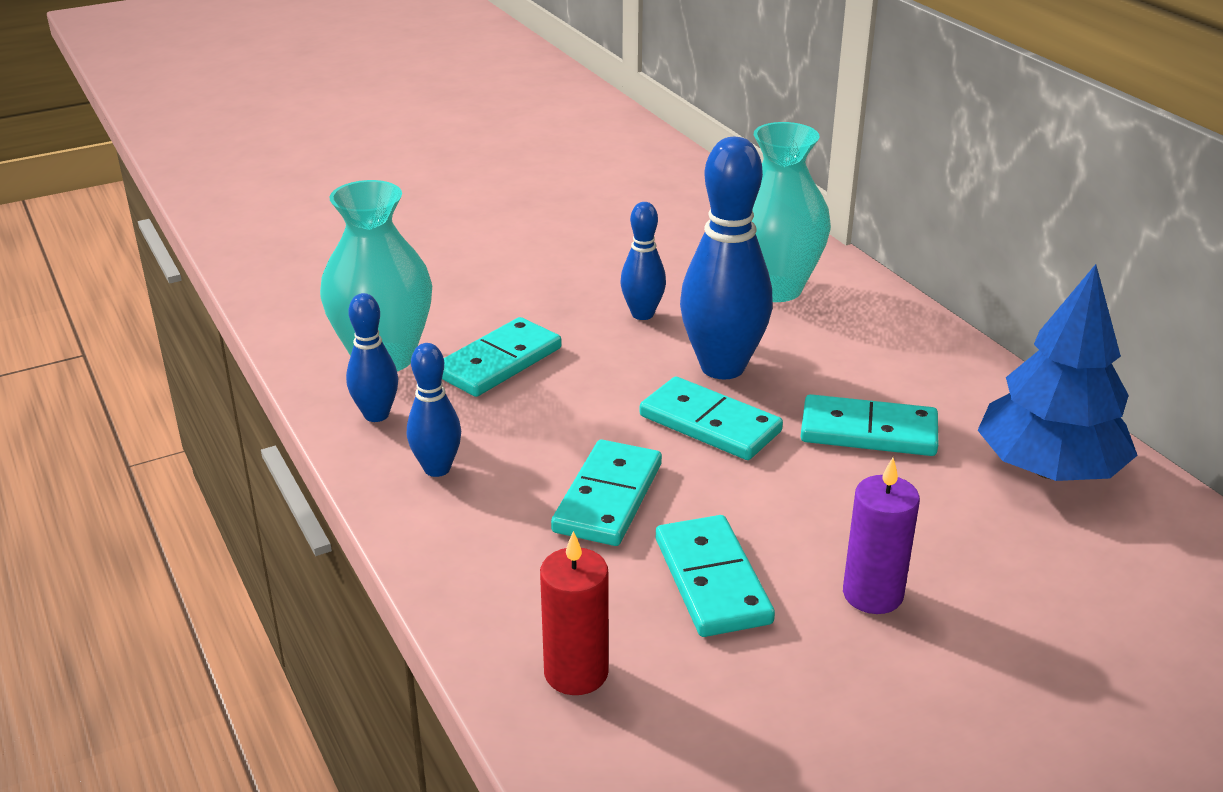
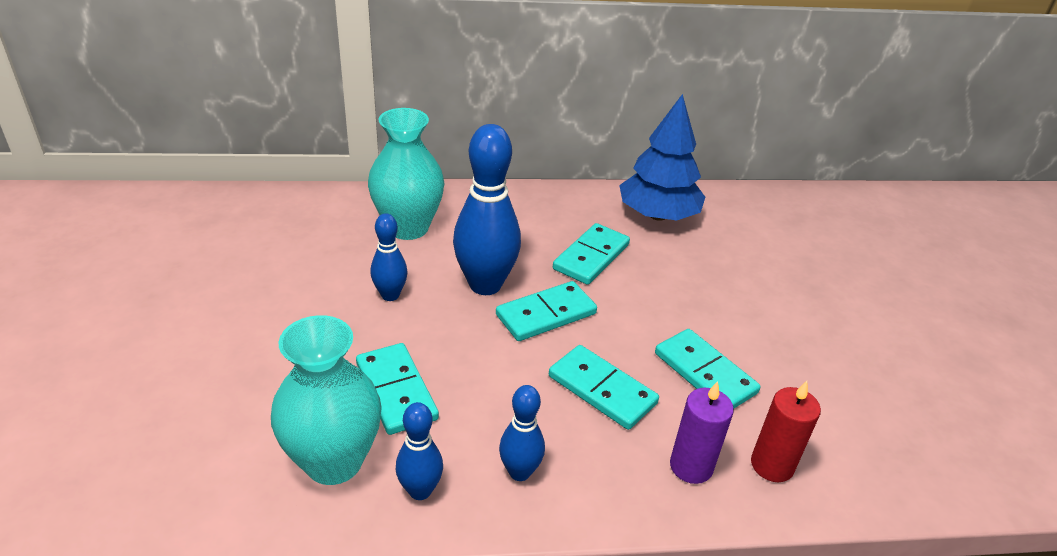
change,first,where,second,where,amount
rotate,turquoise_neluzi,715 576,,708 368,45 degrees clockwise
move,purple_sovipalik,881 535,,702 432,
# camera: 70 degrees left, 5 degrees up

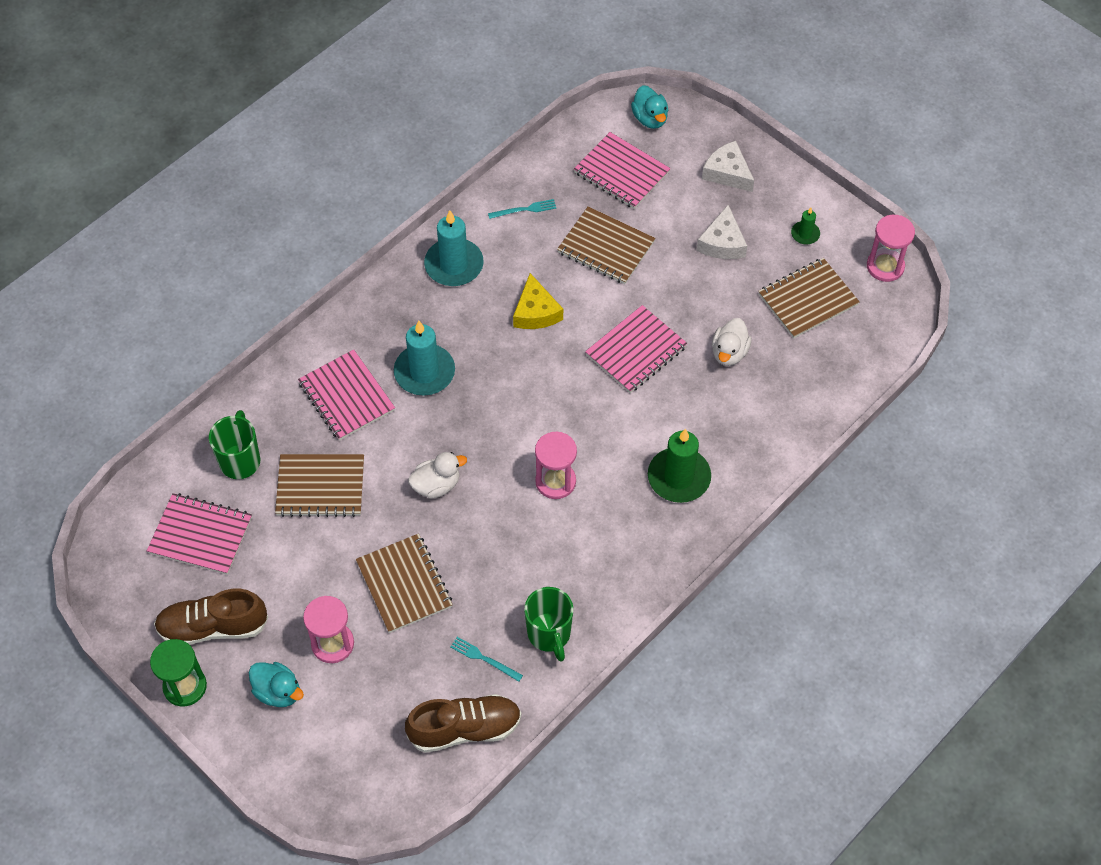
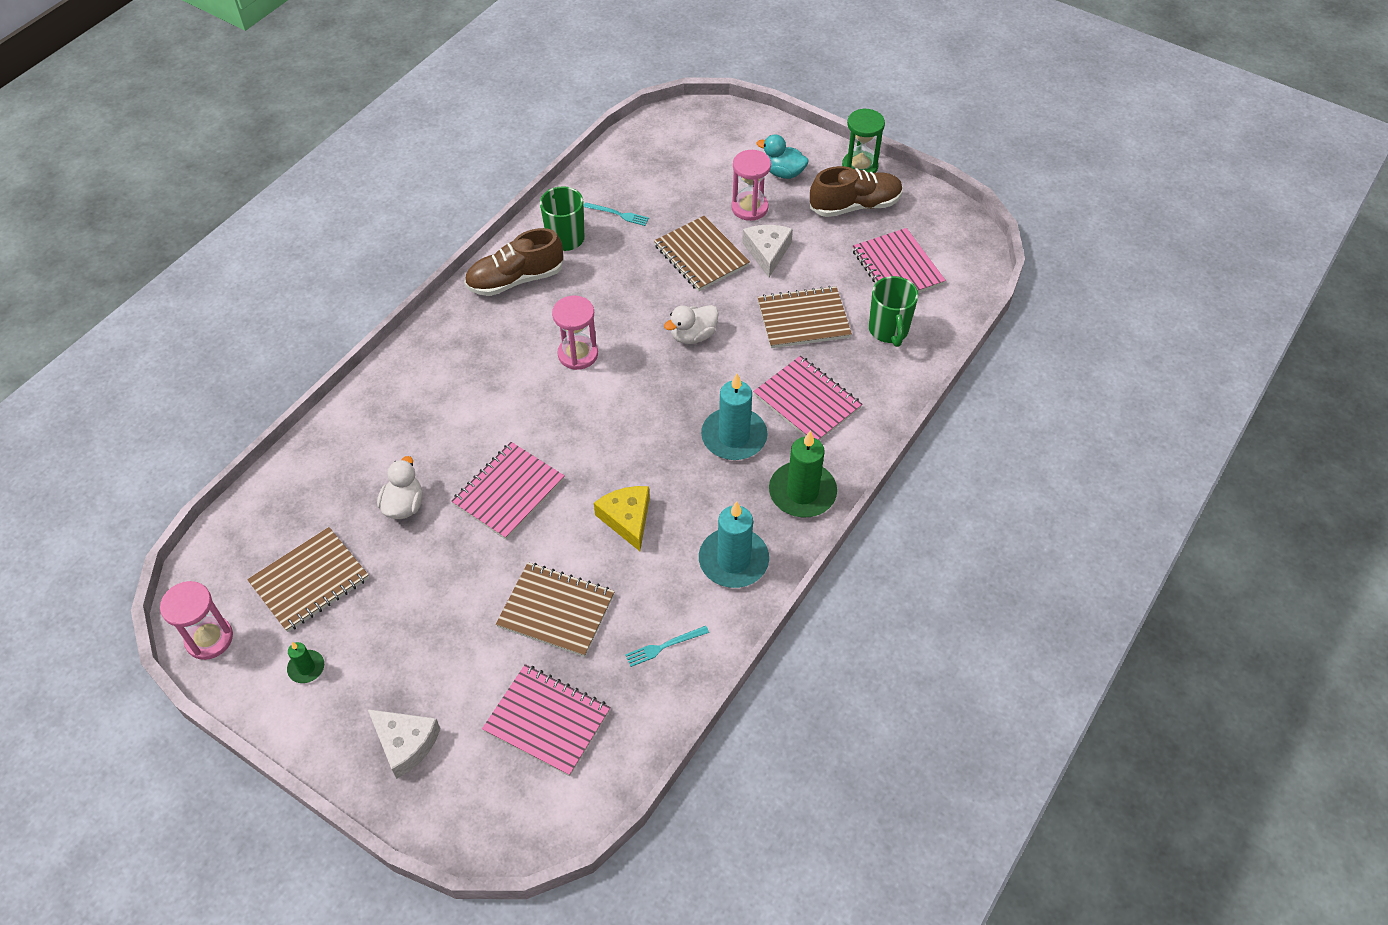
change,first,where,second,where,amount
rotate,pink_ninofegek,199 534,,899 260,60 degrees clockwise
move,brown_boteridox,463 723,,513 262,
delete,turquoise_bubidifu,649 107,,,
move,green_sovipalik,679 466,,803 474,
move,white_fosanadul,722 232,,767 251,
# camera: 170 degrees right, 5 degrees down

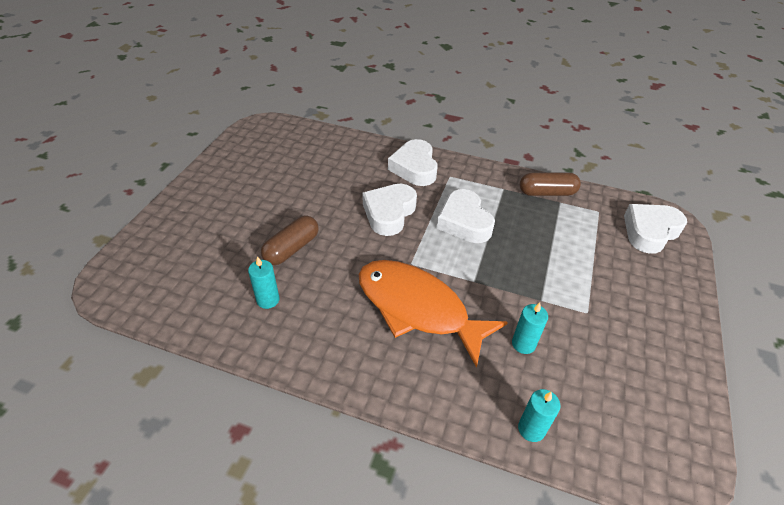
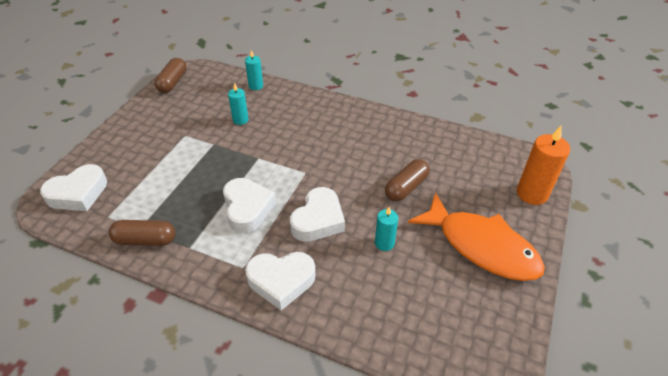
change,first,where,second,where,amount
move,turquoise_sovipalik,264 282,,386 229,
move,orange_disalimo,433 314,,476 236,
rotate,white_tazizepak,413 162,,280 281,90 degrees clockwise
insert,,,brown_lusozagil,171 75,
insert,,,orange_sovipalik,543 165,
# camera: 175 degrees left, 0 degrees up

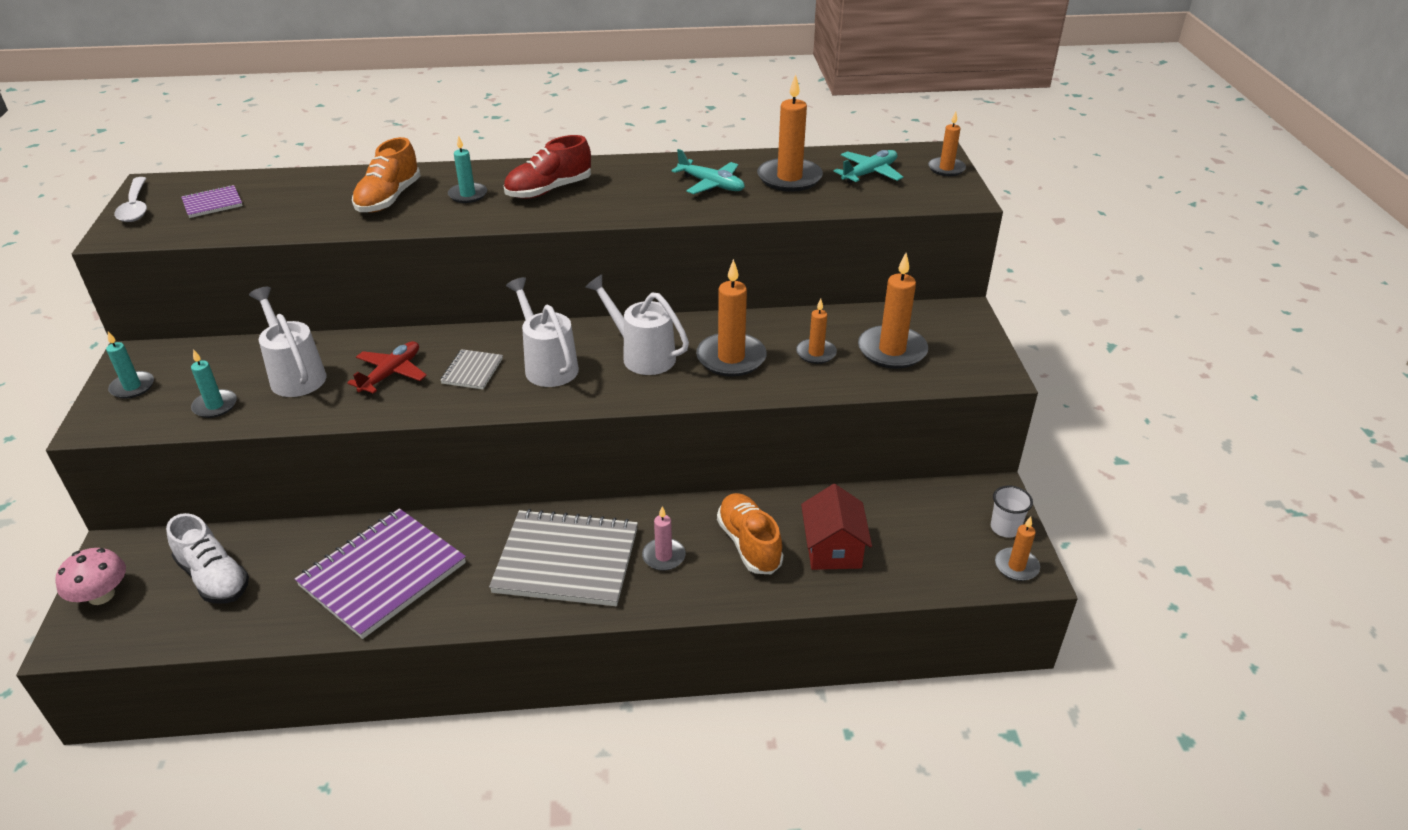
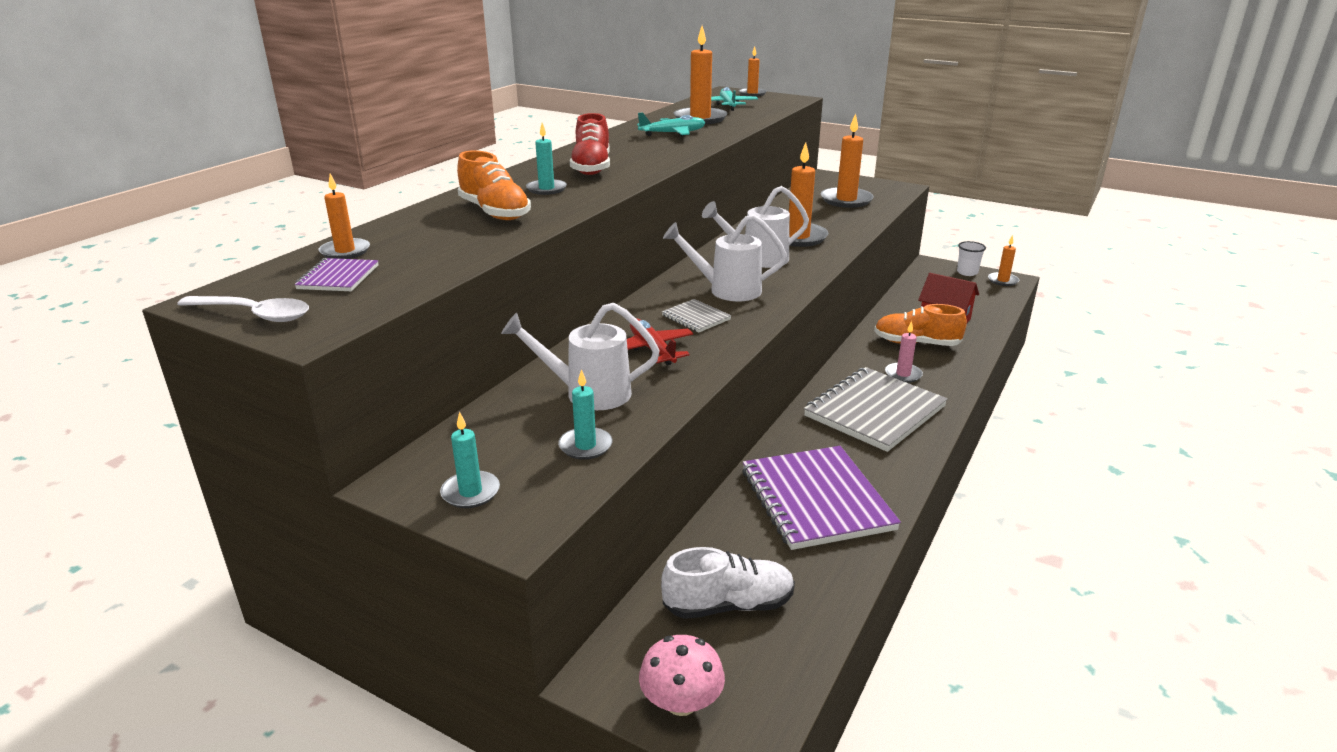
change,first,where,second,where,amount
move,orange_sovipalik,816 331,,344 216,
# camera: 55 degrees left, 10 degrees down

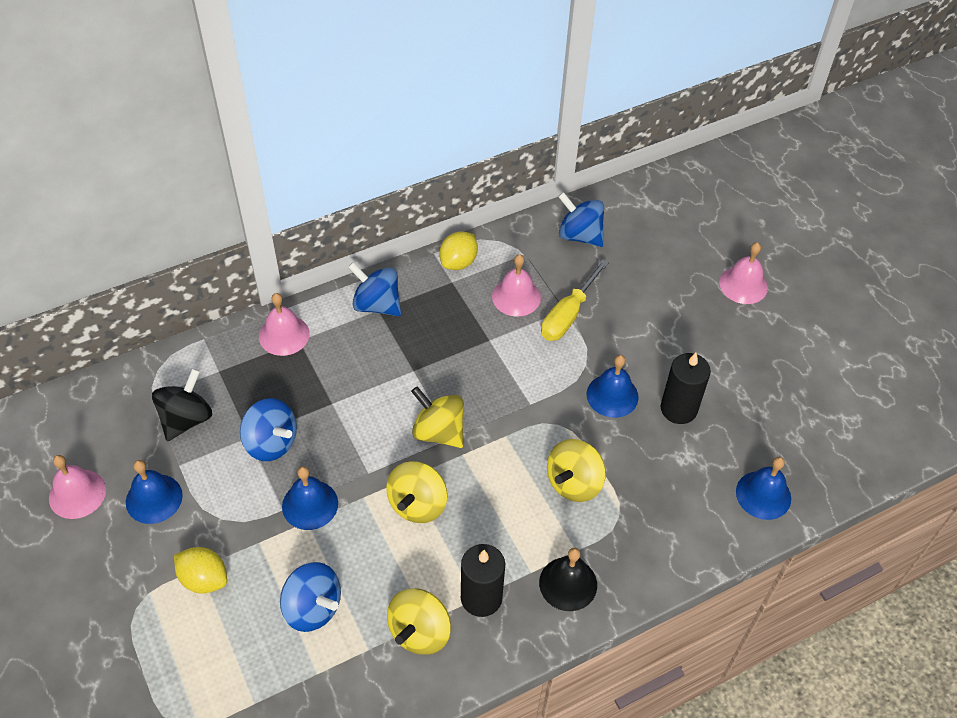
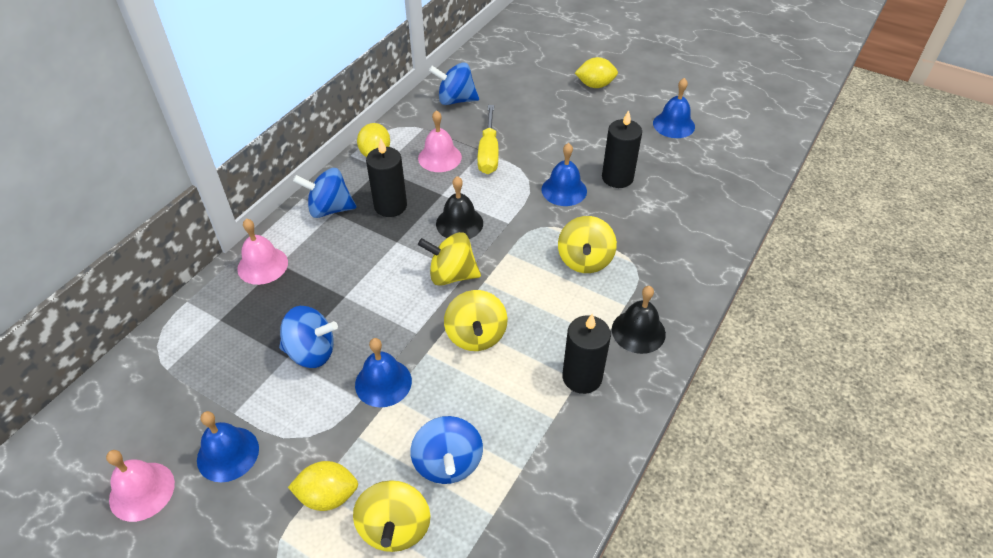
change,first,where,second,where,amount
delete,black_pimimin,182 404,,,
rotate,blue_pimimin,310 597,,446 450,75 degrees clockwise
move,yellow_pimimin,419 621,,391 516,
replace,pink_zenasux,743 273,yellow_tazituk,596 72,
move,blue_zenasux,763 488,,674 108,
insert,,,black_sovipalik,386 177,
insert,,,black_zenasux,459 207,
# camera: 30 degrees left, 5 degrees down

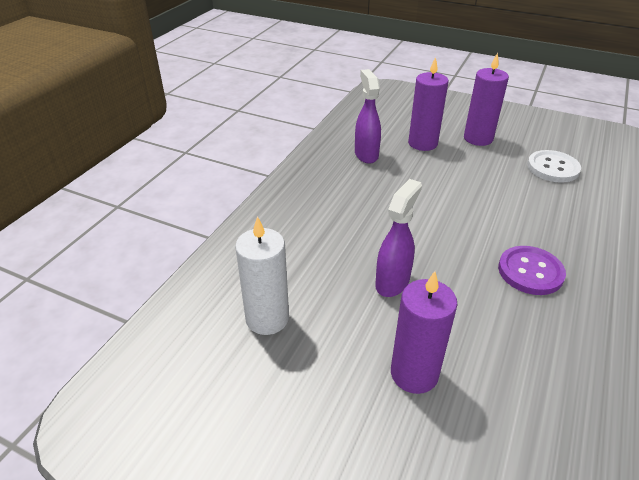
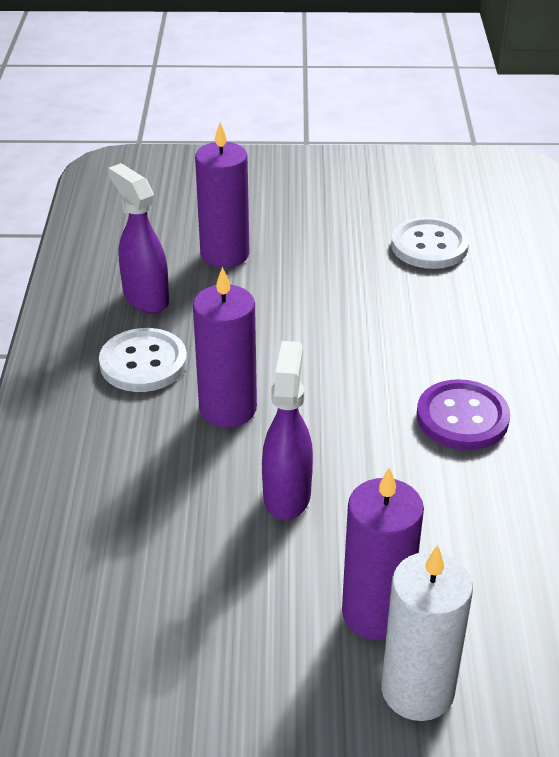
change,first,where,second,where,amount
move,white_sovipalik,262 275,,427 633,
move,purple_sovipalik,486 99,,225 347,
insert,,,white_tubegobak,143 360,
# camera: 25 degrees left, 0 degrees up

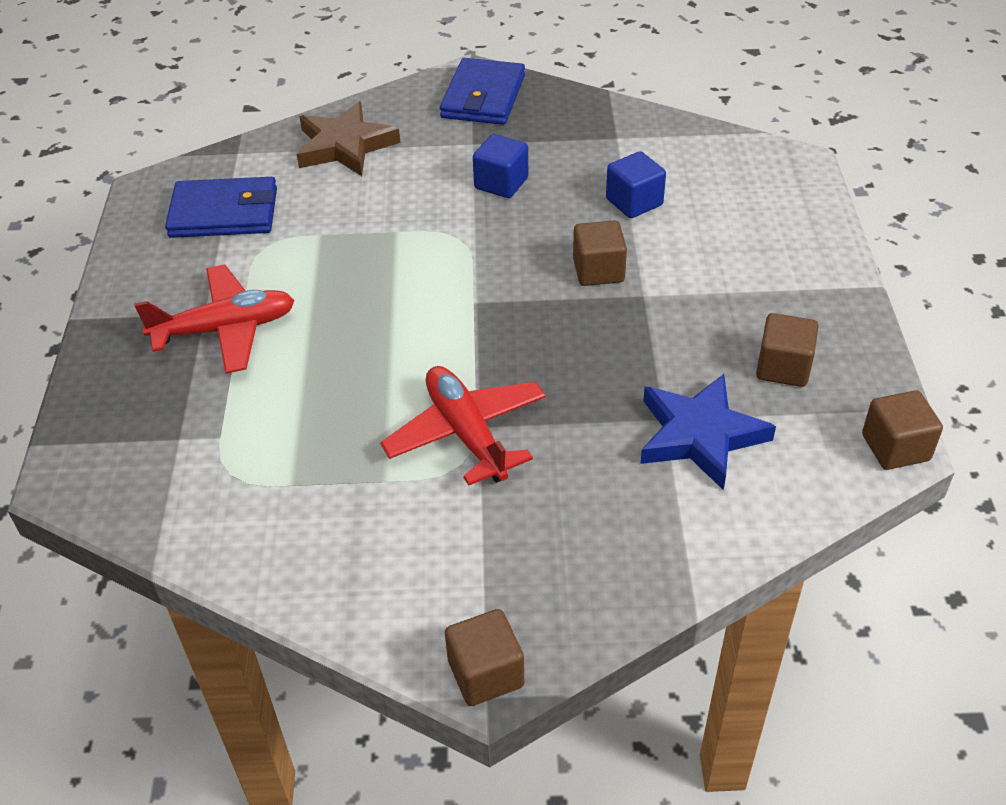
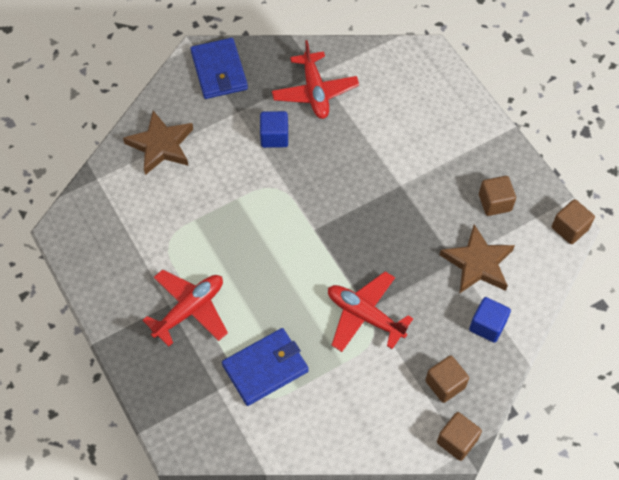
change,first,where,second,where,amount
move,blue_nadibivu,221 207,,265 367,
move,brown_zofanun,600 253,,447 379,
move,blue_zofanun,636 184,,490 320,
recolor,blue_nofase,708 432,brown_nofase,477 259,
insert,,,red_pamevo,315 79,
# camera: 30 degrees left, 15 degrees up

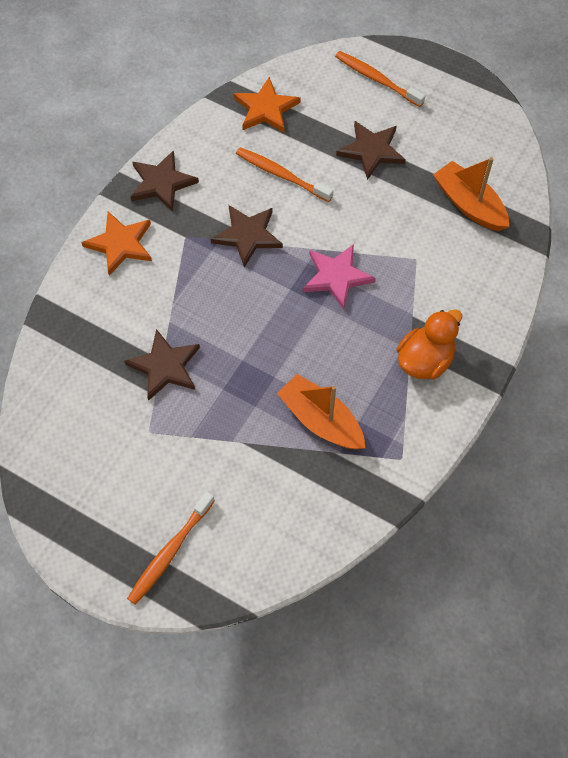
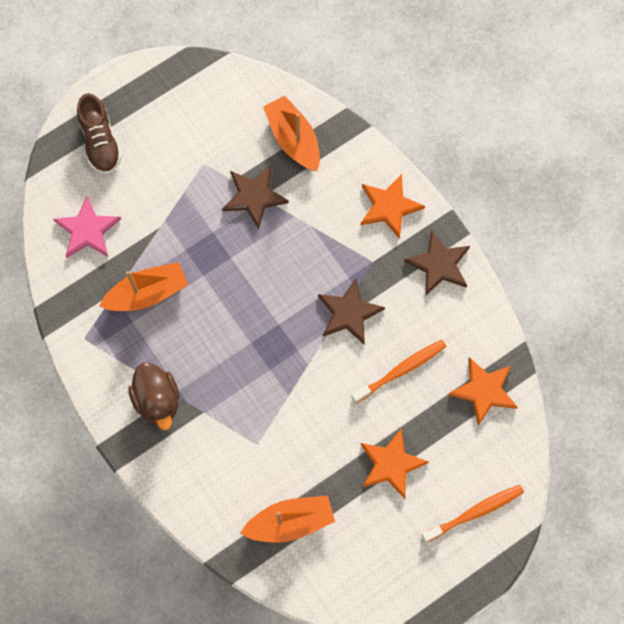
change,first,where,second,where,amount
replace,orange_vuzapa,171 548,brown_boteridox,99 133,
move,pink_nofase,339 277,,87 227,
recolor,brown_nofase,371 150,orange_nofase,395 464,
recolor,orange_bubidifu,429 344,brown_bubidifu,153 396,
insert,,,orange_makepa,291 133,
# camera: 115 degrees right, 10 degrees up

